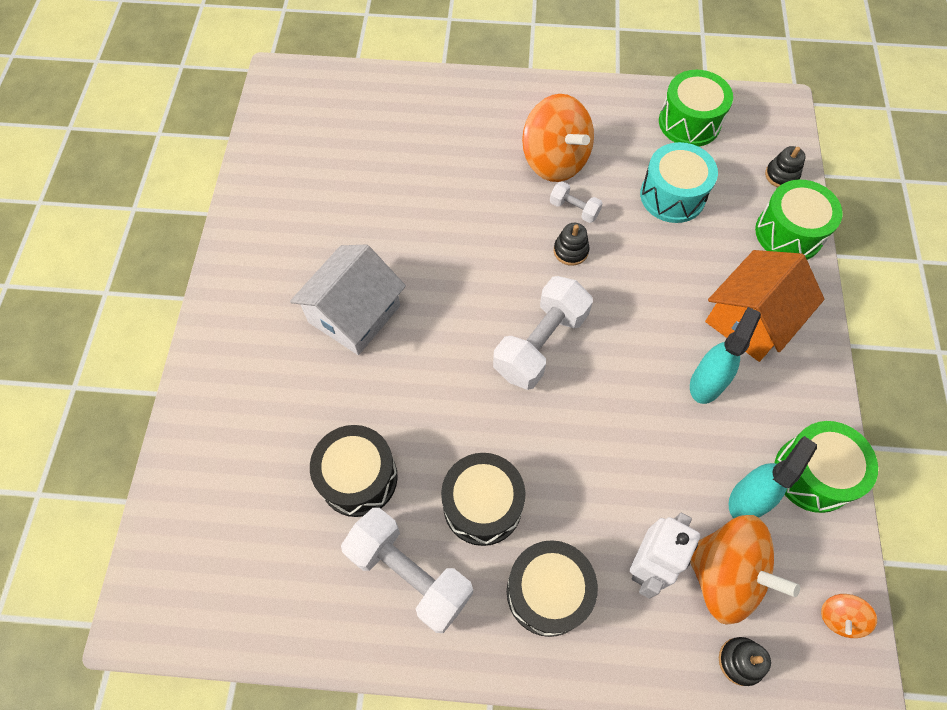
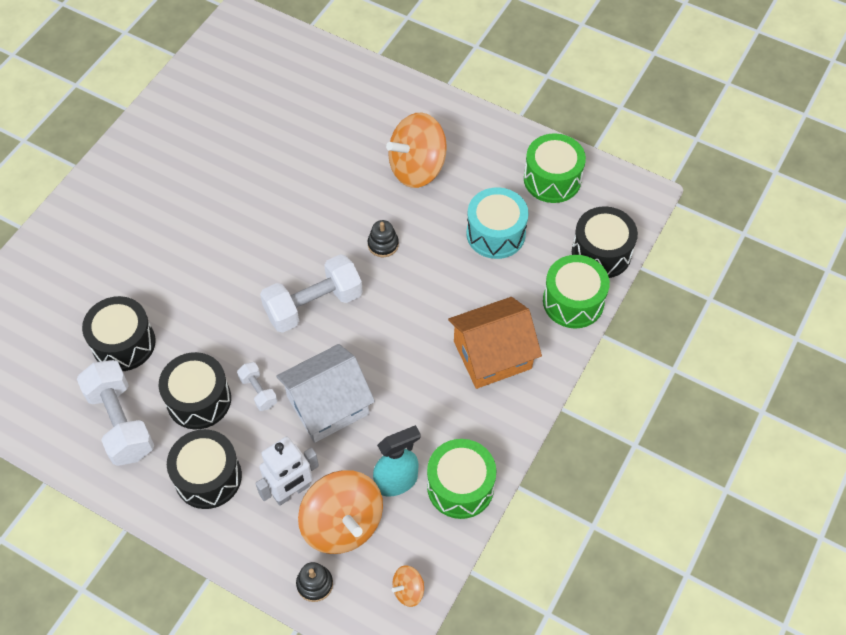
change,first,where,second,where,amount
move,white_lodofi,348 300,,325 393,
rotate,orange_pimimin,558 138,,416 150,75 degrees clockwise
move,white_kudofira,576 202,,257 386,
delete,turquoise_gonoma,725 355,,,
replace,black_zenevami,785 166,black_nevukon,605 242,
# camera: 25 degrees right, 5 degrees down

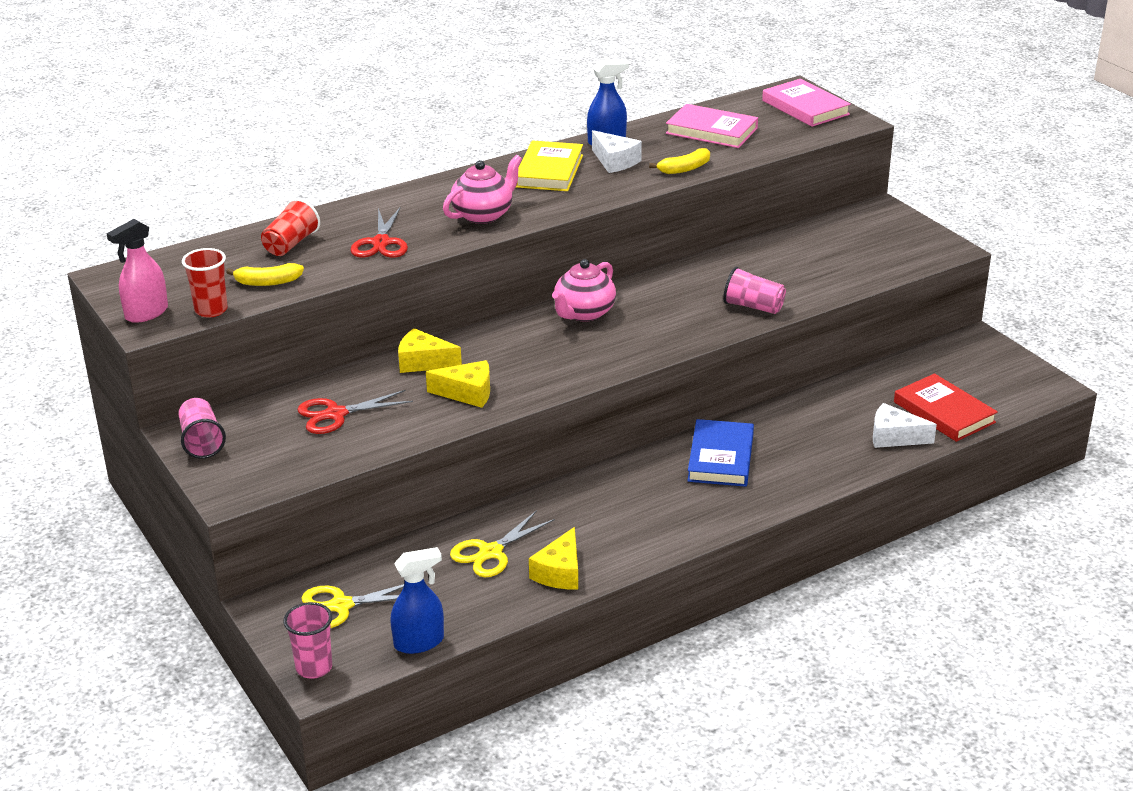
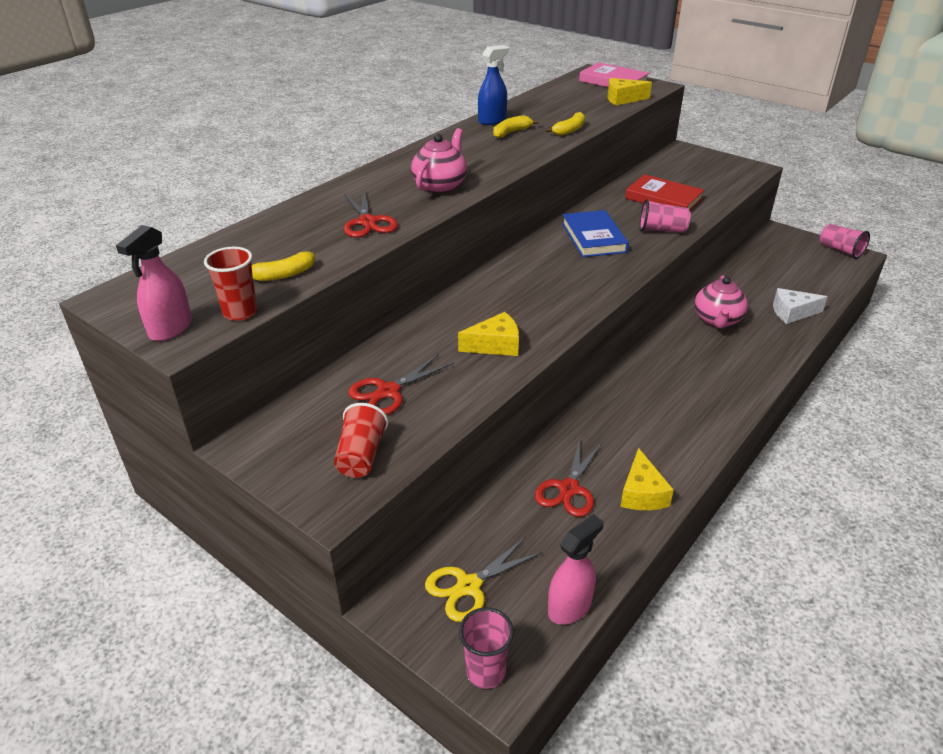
change,first,where,second,where,amount
move,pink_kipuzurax,202 428,,845 241,
move,red_kipuzurax,290 227,,361 440,
recolor,blue_gonoma,417 600,pink_gonoma,575 569,
move,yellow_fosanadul,430 350,,630 92,
recolor,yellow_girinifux,502 543,red_girinifux,568 478,
delete,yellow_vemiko,549 165,,,
move,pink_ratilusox,584 290,,721 301,
replace,white_fosanadul,617 151,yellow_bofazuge,516 126,
delete,pink_vemiko,712 126,,,
move,blue_vemiko,720 453,,595 233,
move,red_vemiko,946 407,,664 192,
# camera: 20 degrees left, 5 degrees up

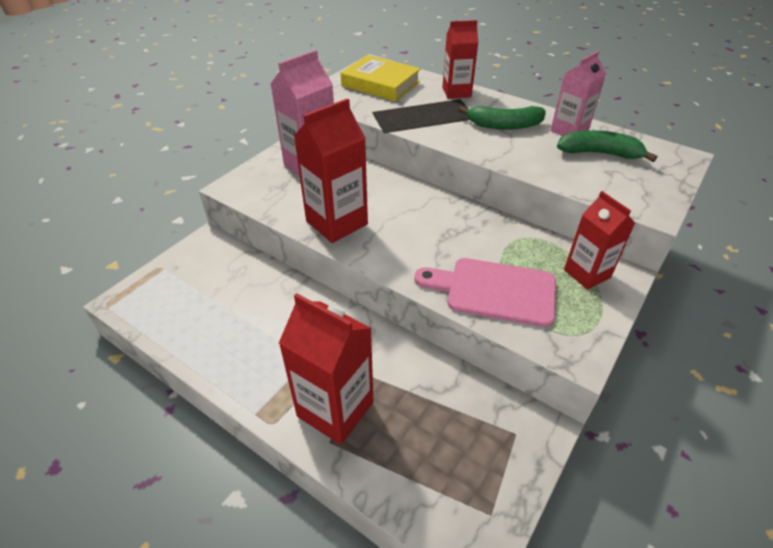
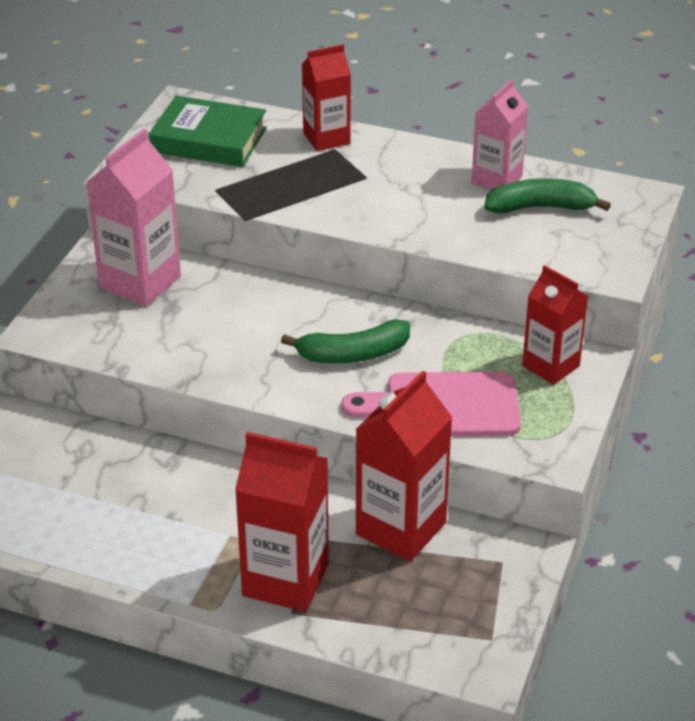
change,first,where,second,where,amount
move,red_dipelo,331 170,,404 466,
recolor,yellow_vemiko,381 78,green_vemiko,208 131,
move,green_bofazuge,502 118,,345 341,
# camera: 15 degrees left, 5 degrees down

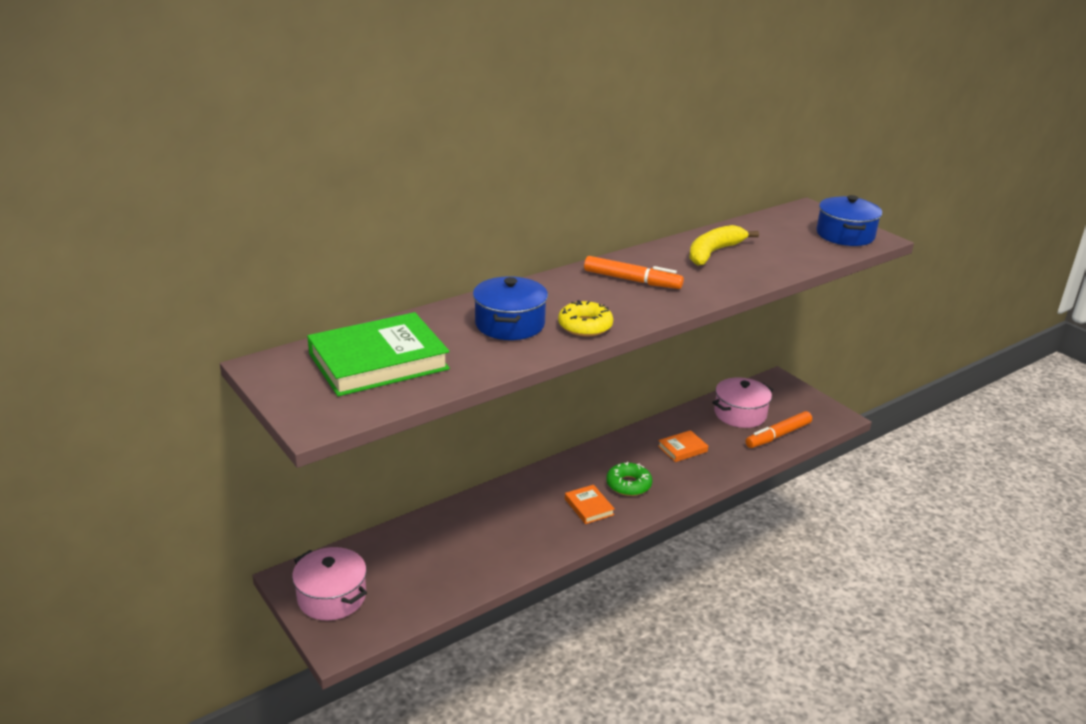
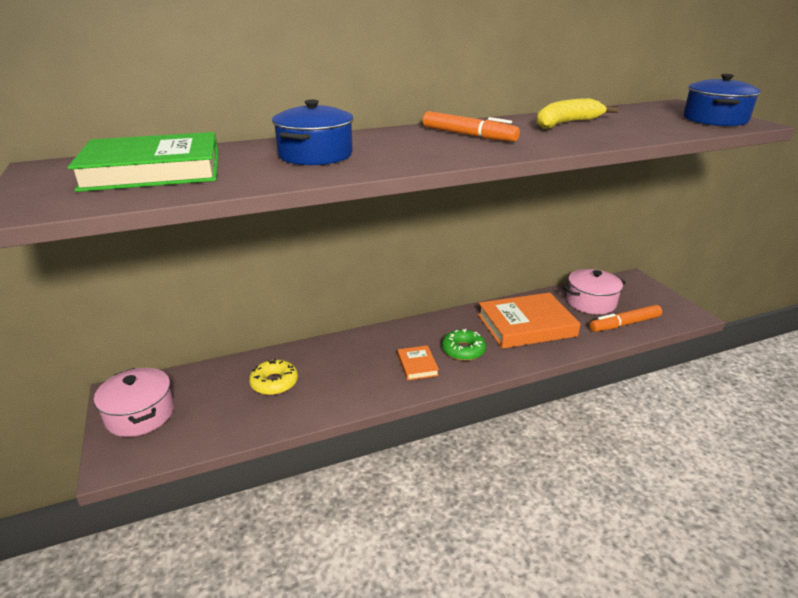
change,first,where,second,where,amount
move,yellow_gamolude,585 318,,273 377,
resize,orange_vemiko,683 446,,529 321,x2.15
# camera: 15 degrees right, 0 degrees up

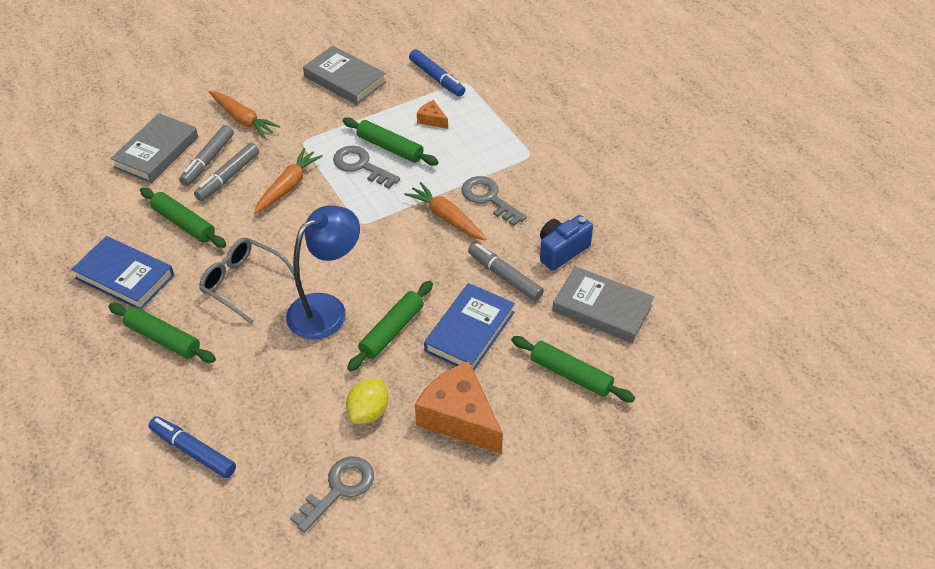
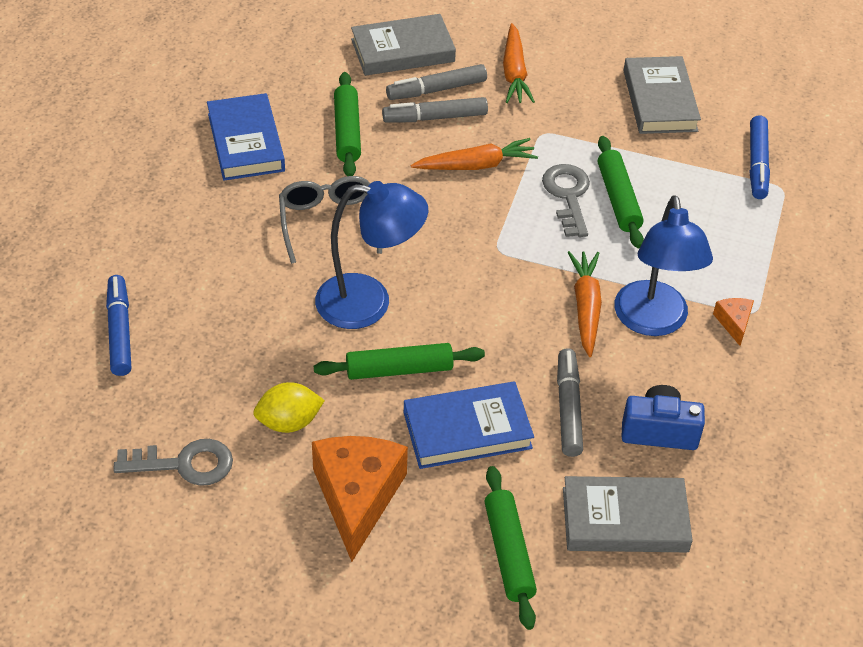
change,first,where,second,where,amount
delete,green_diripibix,162 333,,,
move,orange_fosanadul,432 114,,733 322,
replace,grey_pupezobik,494 201,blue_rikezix,663 265,
rotate,grey_vemiko,603 304,,628 514,75 degrees counterclockwise
# camera: 45 degrees right, 0 degrees up

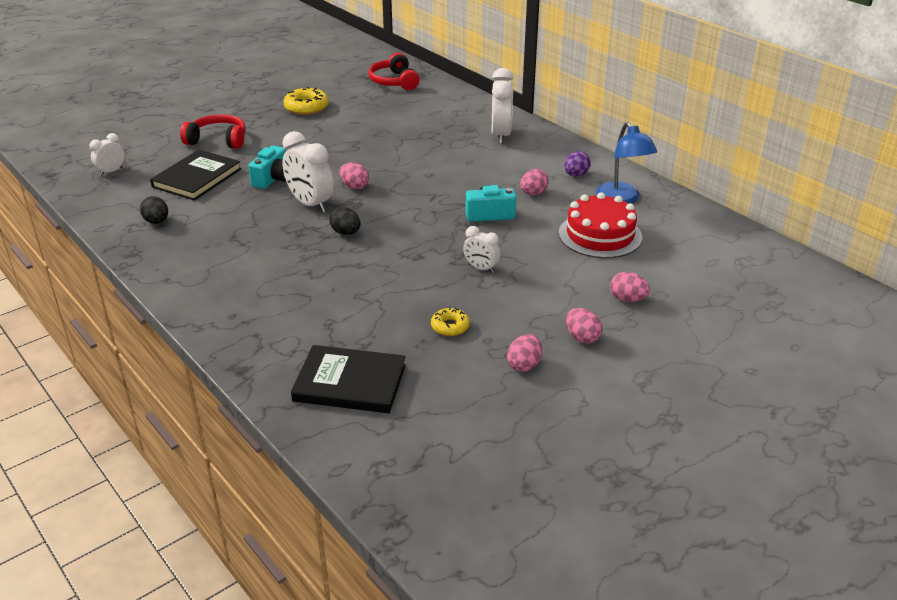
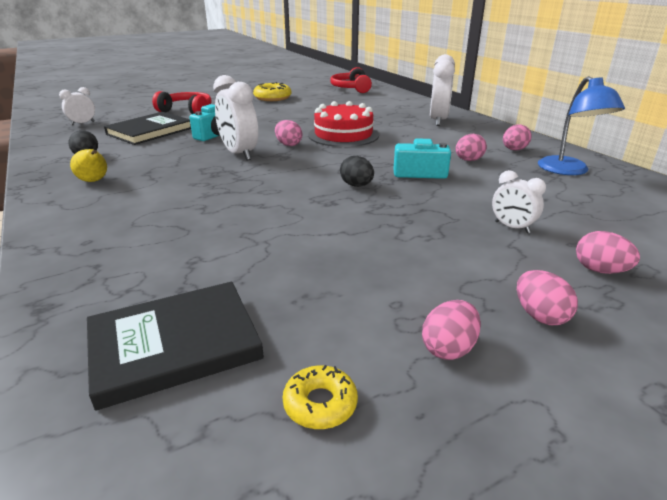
change,first,where,second,where,amount
rotate,black_vemiko,348 379,,175 346,45 degrees counterclockwise
move,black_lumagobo,345 221,,357 171,
move,yellow_gamolude,450 321,,320 397,
move,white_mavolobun,481 249,,519 201,
move,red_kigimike,600 225,,343 124,
recolor,purple_lumagobo,577 164,pink_lumagobo,517 137,
insert,,,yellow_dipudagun,88 165,
# camera: 10 degrees right, 5 degrees down

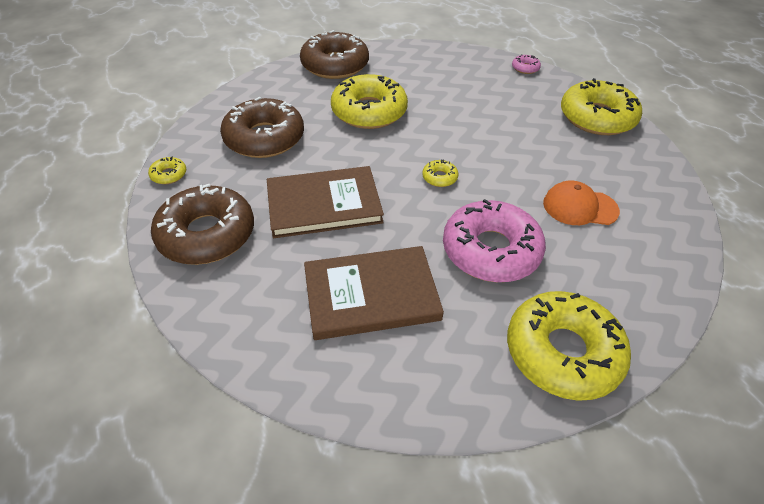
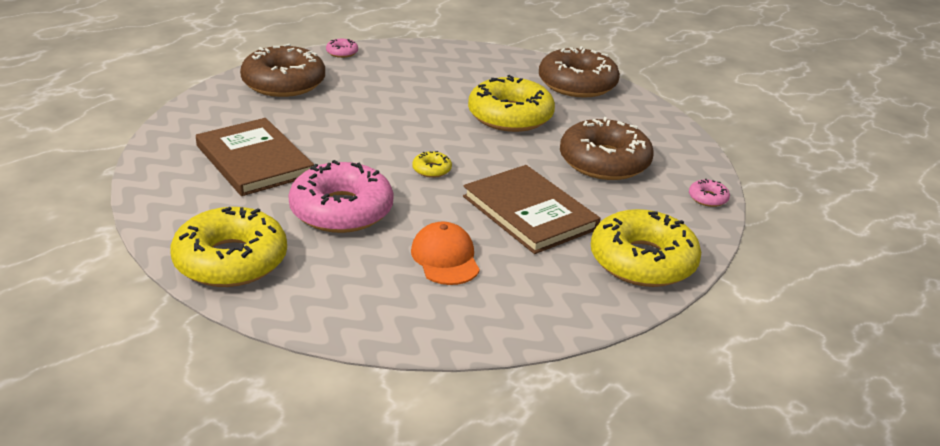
change,first,where,second,where,amount
recolor,yellow_gamolude,167 170,pink_gamolude,342 48,
move,brown_gamolude,262 127,,607 148,
move,brown_vemiko,325 202,,531 209,
# camera: 65 degrees right, 15 degrees down

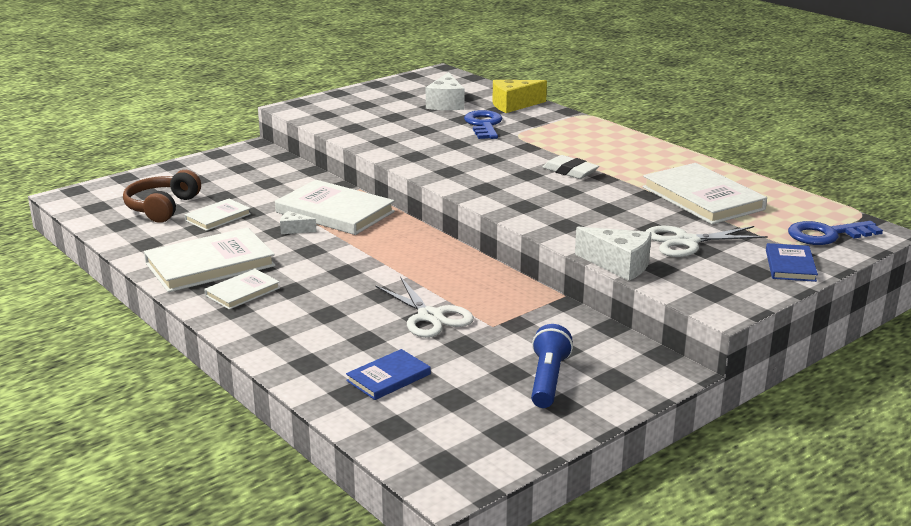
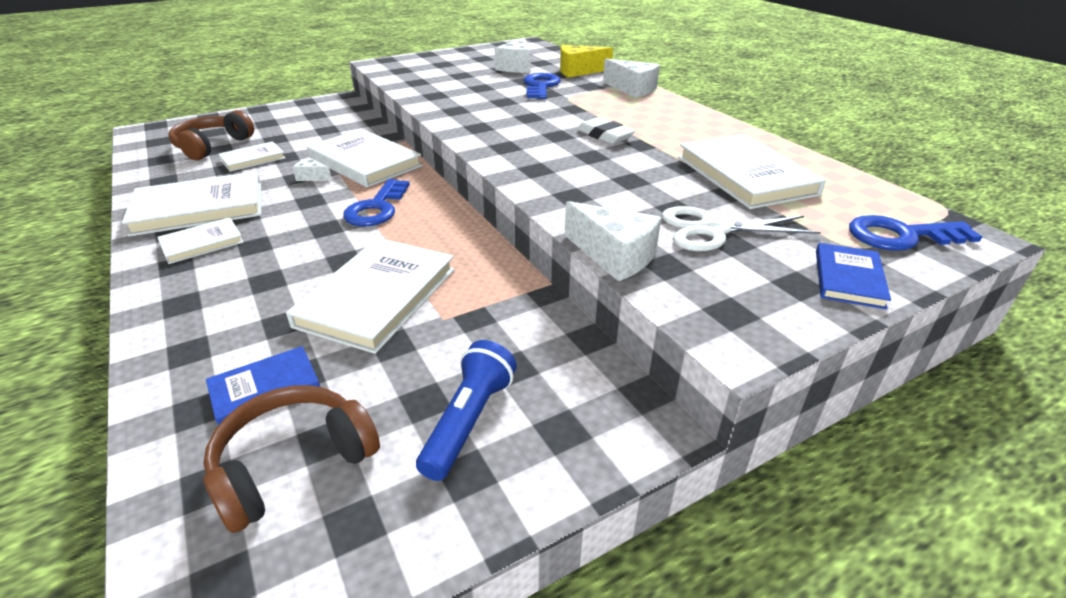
change,first,where,second,where,amount
replace,white_girinifux,424 308,white_vemiko,370 296,
insert,,,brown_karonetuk,292 459,
insert,,,blue_pupezobik,376 202,
insert,,,white_fosanadul,631 78,
# camera: 10 degrees right, 10 degrees up

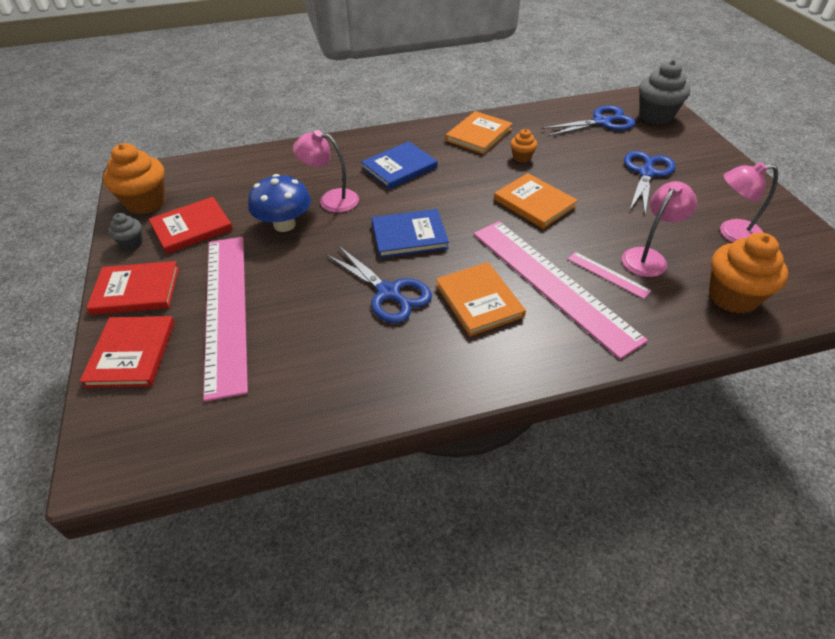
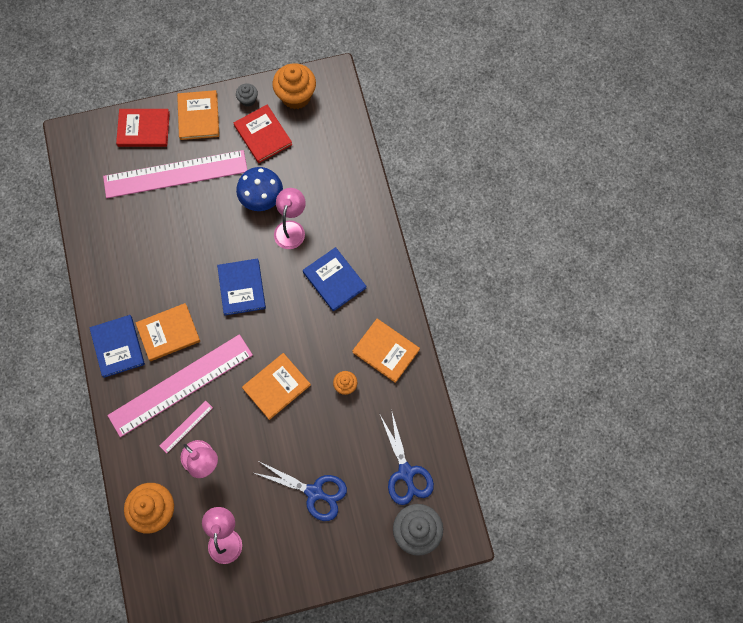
change,first,where,second,where,amount
recolor,red_vemiko,132 288,orange_vemiko,198 115,
delete,blue_girinifux,379 284,,,
insert,,,blue_vemiko,117 346,
# camera: 90 degrees right, 25 degrees up

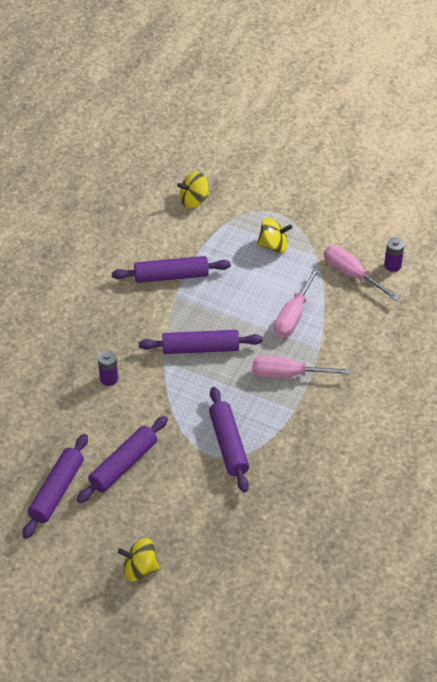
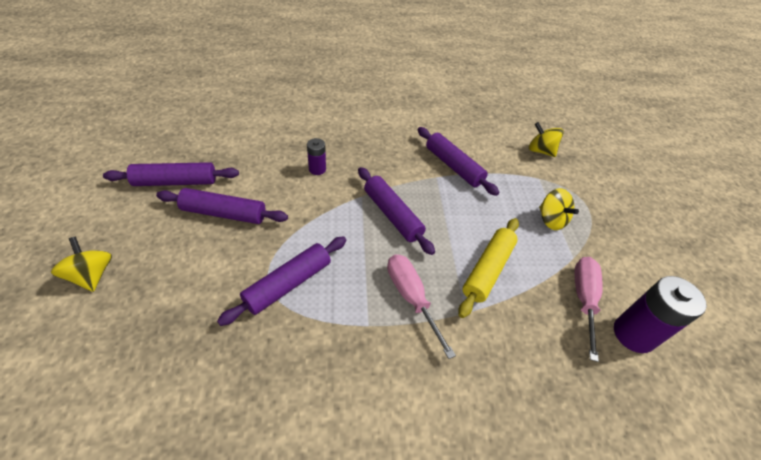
change,first,where,second,where,amount
replace,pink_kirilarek,297 302,yellow_diripibix,488 268,
resize,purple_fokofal,394 254,,660 314,x1.85
# camera: 55 degrees right, 0 degrees up

